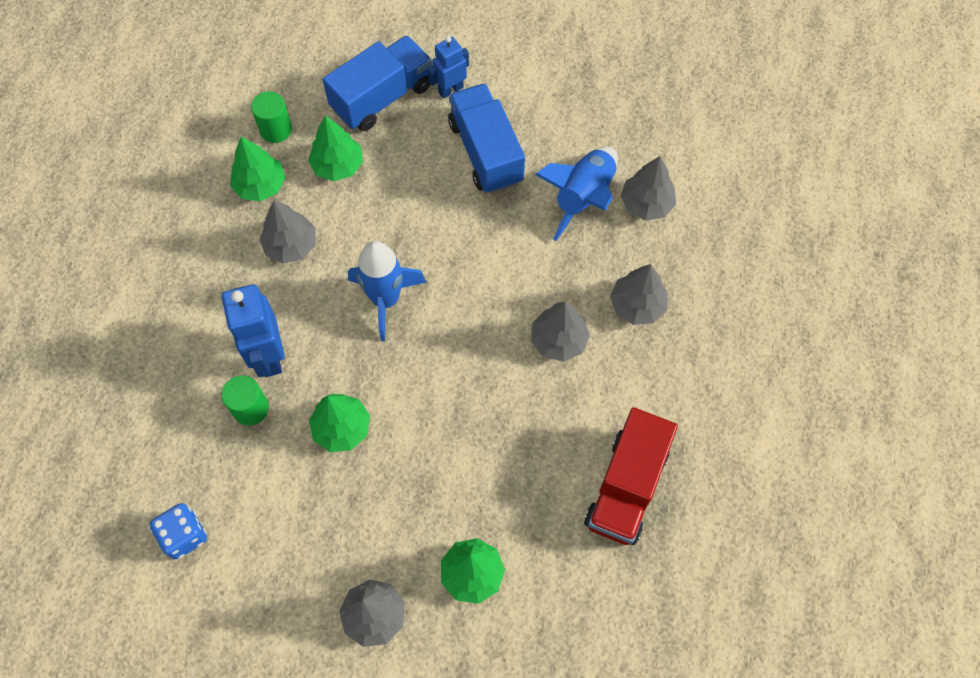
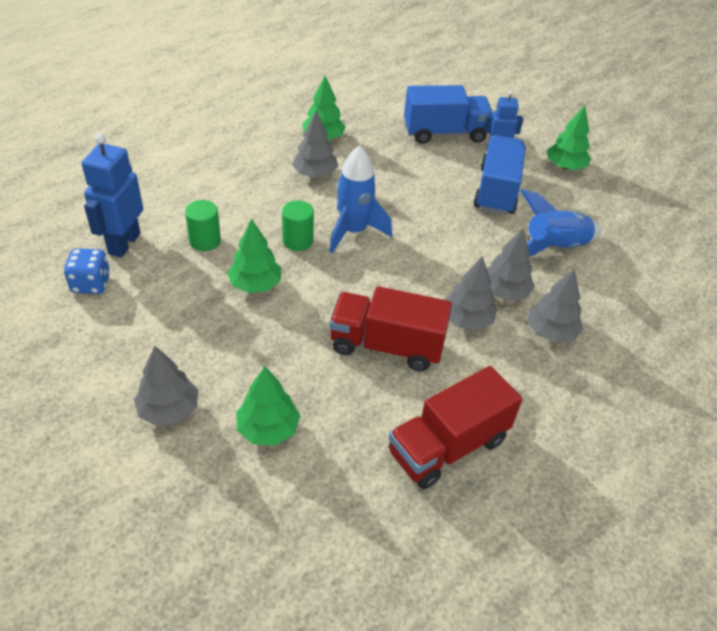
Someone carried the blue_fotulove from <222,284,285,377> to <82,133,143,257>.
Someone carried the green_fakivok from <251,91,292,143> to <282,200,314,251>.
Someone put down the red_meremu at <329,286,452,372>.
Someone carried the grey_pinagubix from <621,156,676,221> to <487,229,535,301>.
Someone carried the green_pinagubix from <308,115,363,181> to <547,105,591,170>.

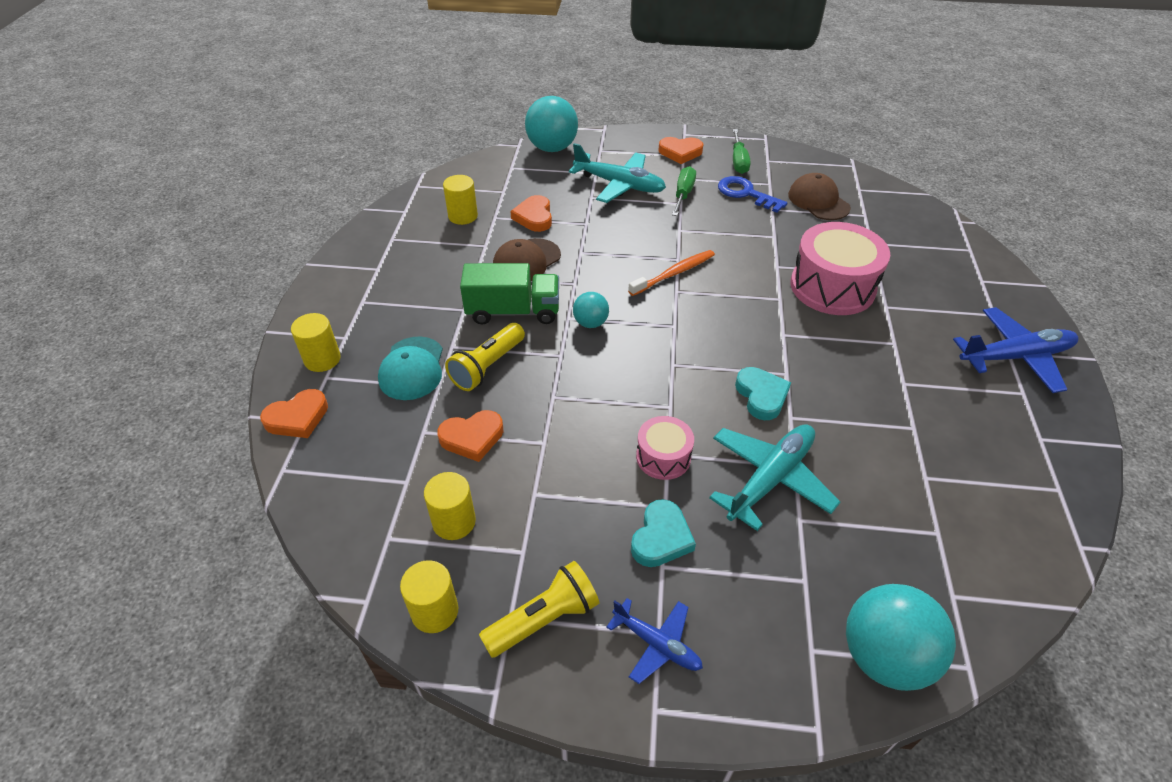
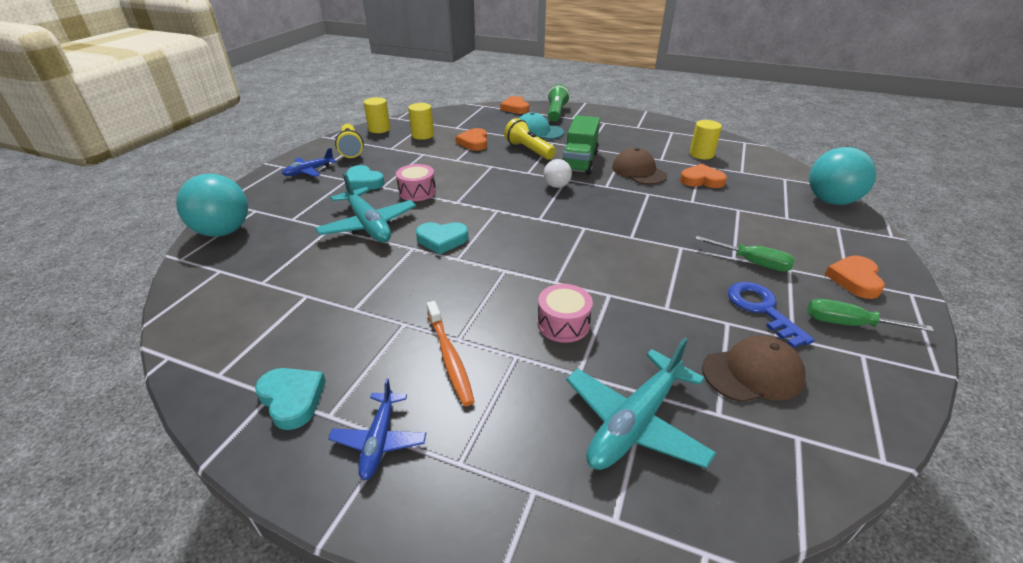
Someone put down the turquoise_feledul at <255,368,326,430>.
Someone scaled the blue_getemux at <953,307,1079,393> by 0.59.
Someone carried the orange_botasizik from <628,250,715,296> to <427,301,475,406>.
Someone scaled the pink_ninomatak at <791,222,890,315> by 0.53.
Someone repainted the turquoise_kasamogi at <573,292,609,328>, which became the white_kasamogi at <544,159,572,188>.
Someone swapped the yellow_fakivok at <291,313,341,372> for the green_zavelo at <548,84,570,122>.
Someone carried the turquoise_getemux from <569,143,666,203> to <566,337,716,470>.
Someone rotated the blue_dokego at <718,176,787,213> by 75 degrees counterclockwise.

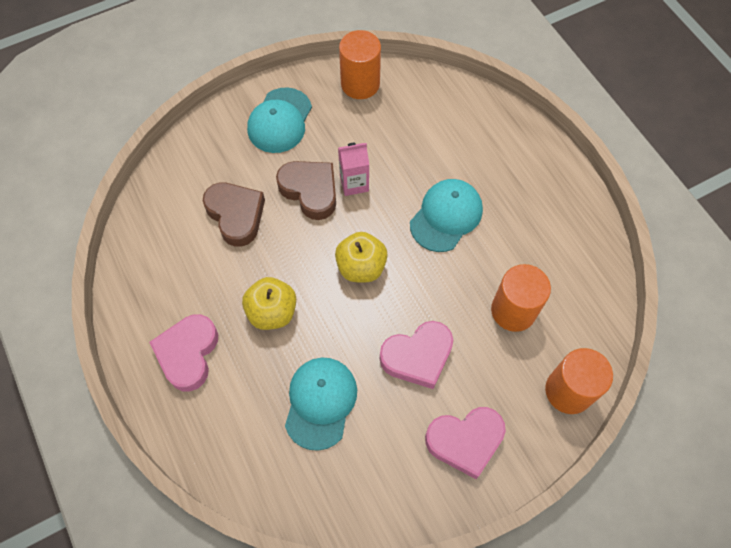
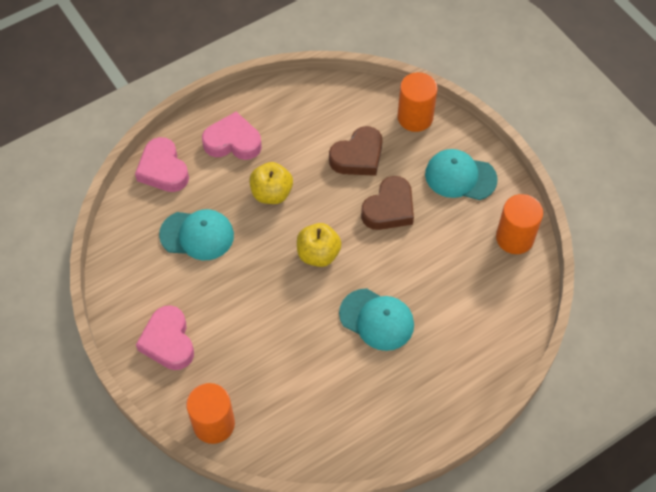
Someone carried the pink_feledul from <380,321,453,389> to <135,137,189,192>.
Someone carried the orange_fakivok from <491,264,551,332> to <397,72,438,132>.
Someone took away the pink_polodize at <338,143,369,196>.

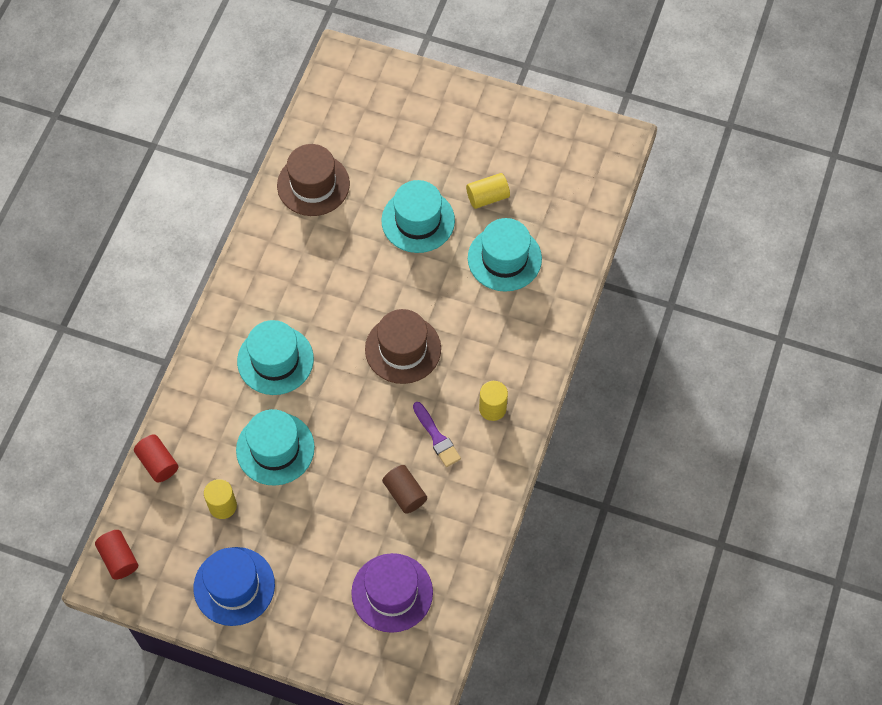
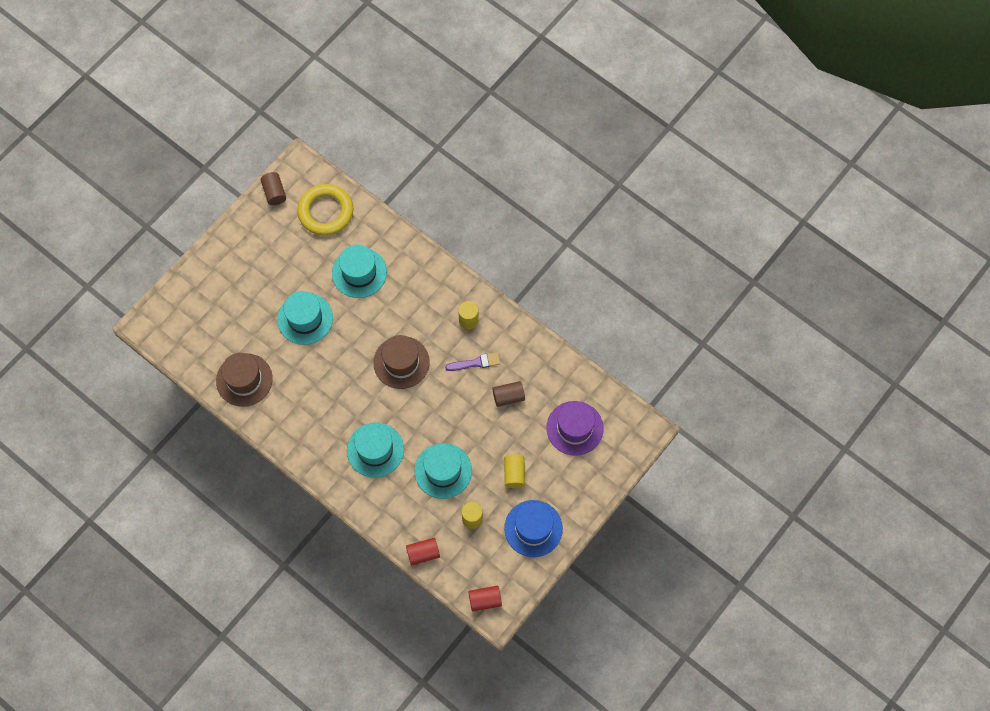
Someone put down the brown_fakivok at <261,172,286,205>.
Someone put down the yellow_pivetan at <297,184,353,236>.
Someone carried the yellow_fakivok from <466,173,510,209> to <504,454,525,488>.

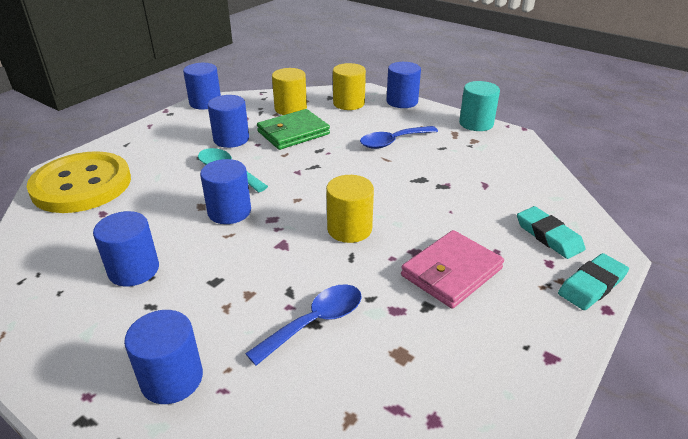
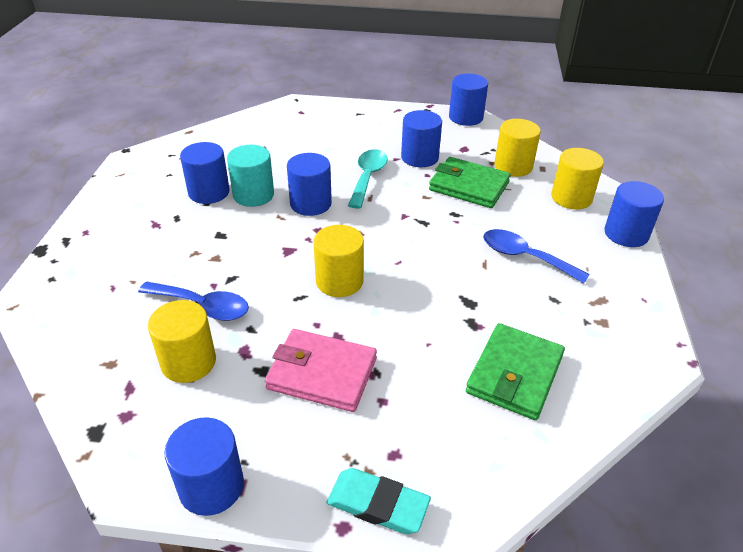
Someone put down the yellow_fakivok at <148,300,216,383>.
Someone carried the blue_fakivok from <124,310,203,404> to <164,417,244,516>.
Someone carried the turquoise_fakivok from <459,81,500,131> to <227,145,274,207>.
Someone put down the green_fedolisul at <466,323,565,420>.
Someone took away the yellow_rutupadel at <27,151,131,213>.
Someone took away the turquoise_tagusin at <517,206,586,259>.

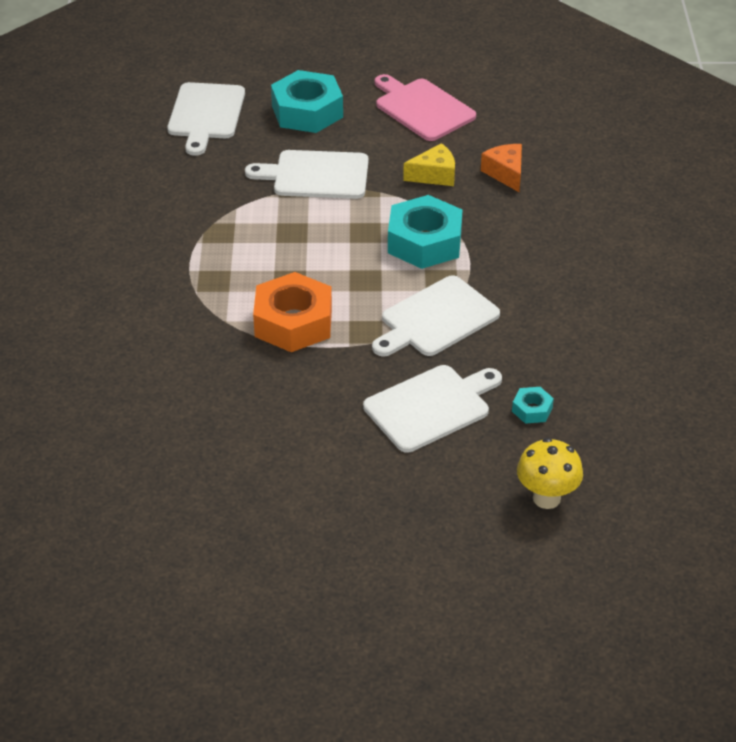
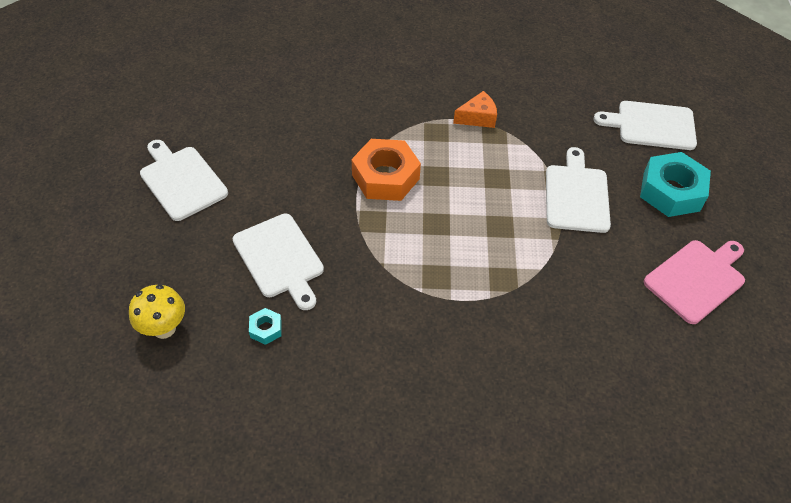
Someone carried the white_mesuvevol from <372,275,500,357> to <140,140,228,221>.
Someone carried the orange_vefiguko from <481,144,522,192> to <453,91,497,128>.
Someone took away the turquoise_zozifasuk at <388,195,463,269>.
Someone took away the yellow_vefiguko at <403,143,455,186>.

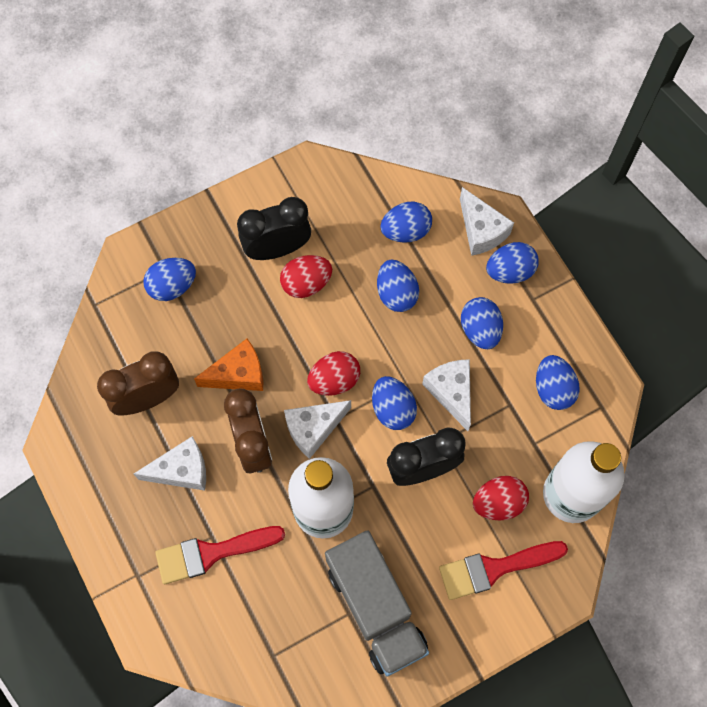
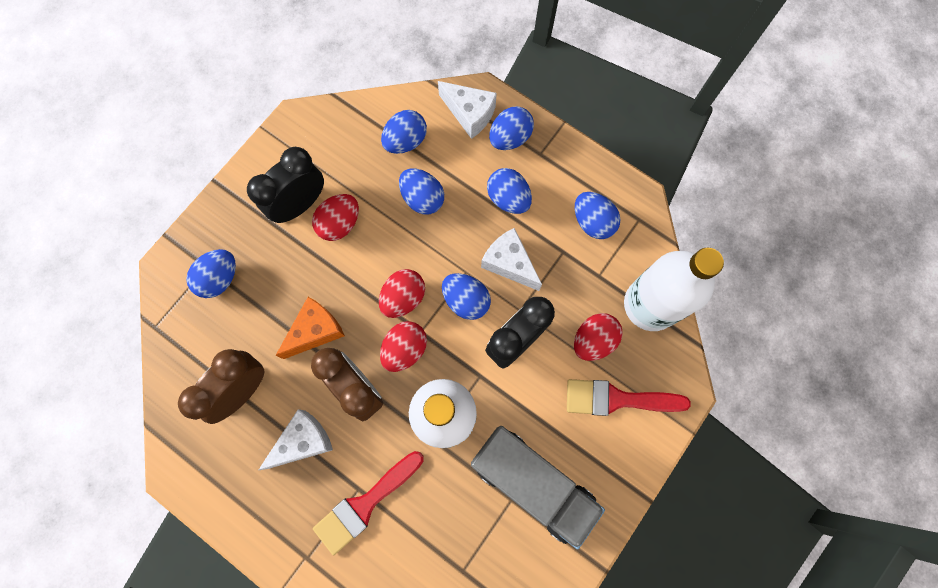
Someone swapped the white_vefiguko at <284,400,351,459> for the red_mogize at <380,321,427,372>.
Someone rotated the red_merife at <439,541,568,600> by 45 degrees clockwise.

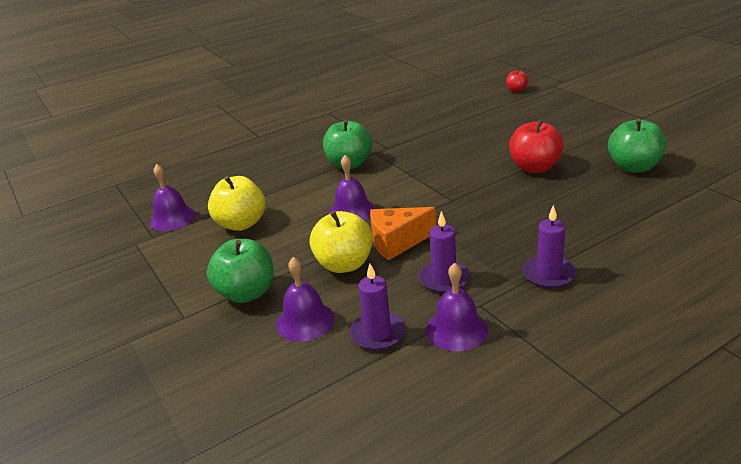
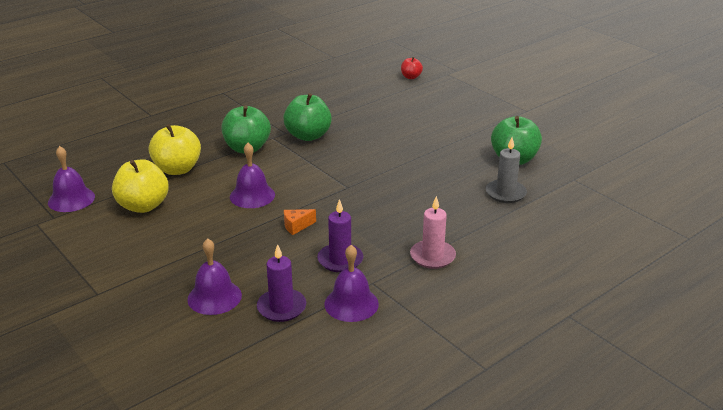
Someone carried the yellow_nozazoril from <310,211,373,273> to <149,124,201,175>.
Someone carried the green_nozazoril from <207,239,274,303> to <283,93,332,141>.
Someone scaled the orange_vefiguko at <370,207,436,261> by 0.53.
Someone repainted the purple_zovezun at <523,205,576,289>, which became the pink_zovezun at <410,196,456,269>.
Someone put down the grey_zovezun at <486,137,527,203>.
Someone took away the red_nozazoril at <509,119,564,173>.

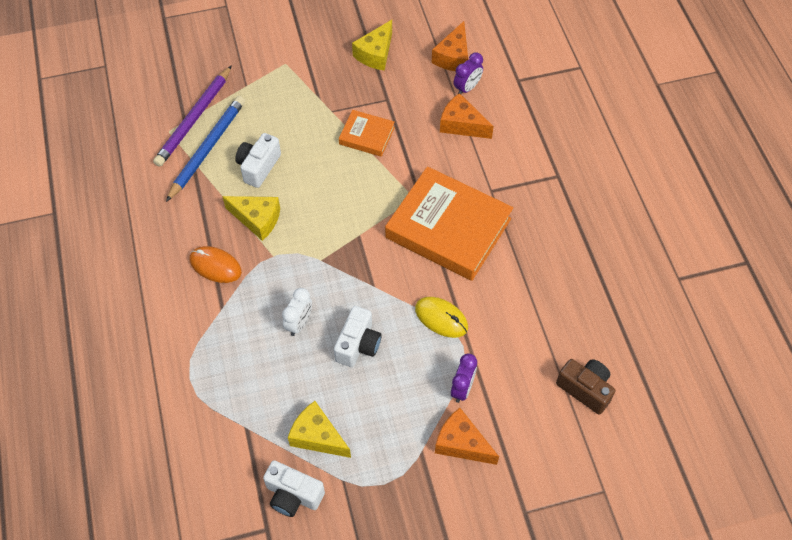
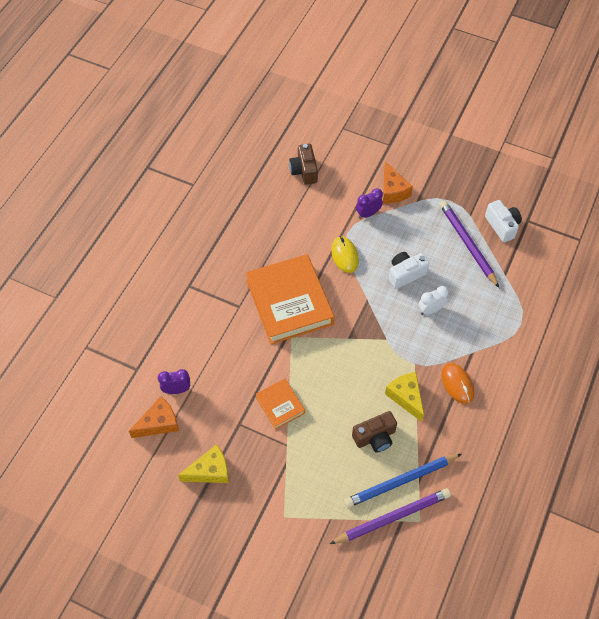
Someone repainted the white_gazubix at <235,133,281,188>, which became the brown_gazubix at <352,411,397,452>.
Someone swapped the yellow_vefiguko at <288,401,351,458> for the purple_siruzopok at <440,200,499,288>.
Someone took away the orange_vefiguko at <440,93,494,139>.

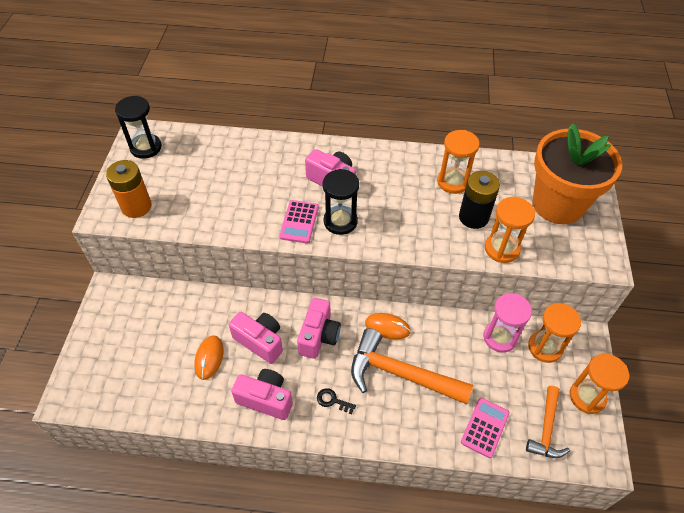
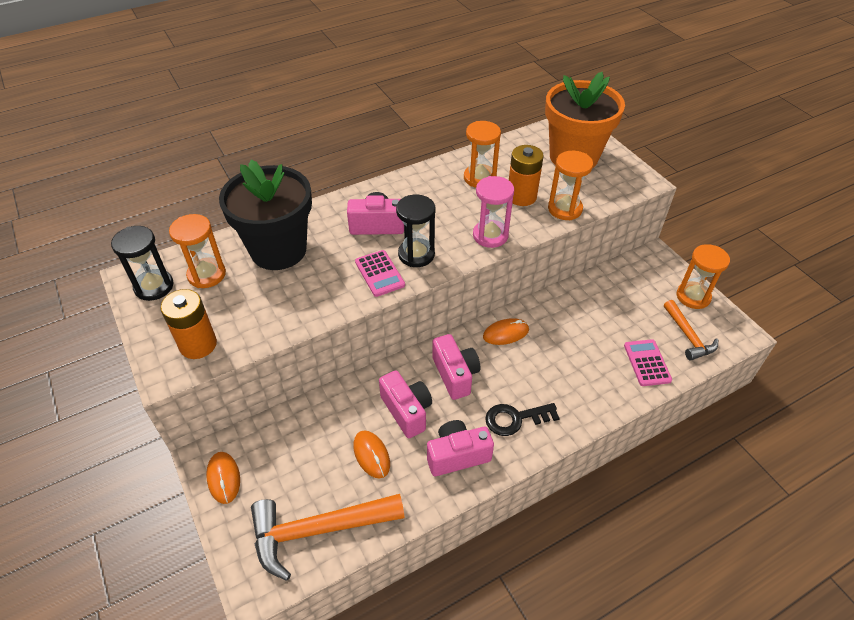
Someone carried the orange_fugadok from <528,303,581,363> to <169,214,226,288>.
Someone put down the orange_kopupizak at <206,452,240,504>.
Someone put down the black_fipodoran at <219,160,312,270>.
Someone carried the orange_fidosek from <351,328,473,404> to <251,494,405,581>.
Someone rotated the pink_gazubix at <229,312,283,364> by 60 degrees clockwise.
Someone carried the pink_fugadok from <483,293,532,353> to <473,176,514,248>.
Someone scaled the black_dokego at <317,388,356,414> by 1.71.
Someone repainted the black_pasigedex at <459,171,500,229>, which became the orange_pasigedex at <509,145,544,206>.

